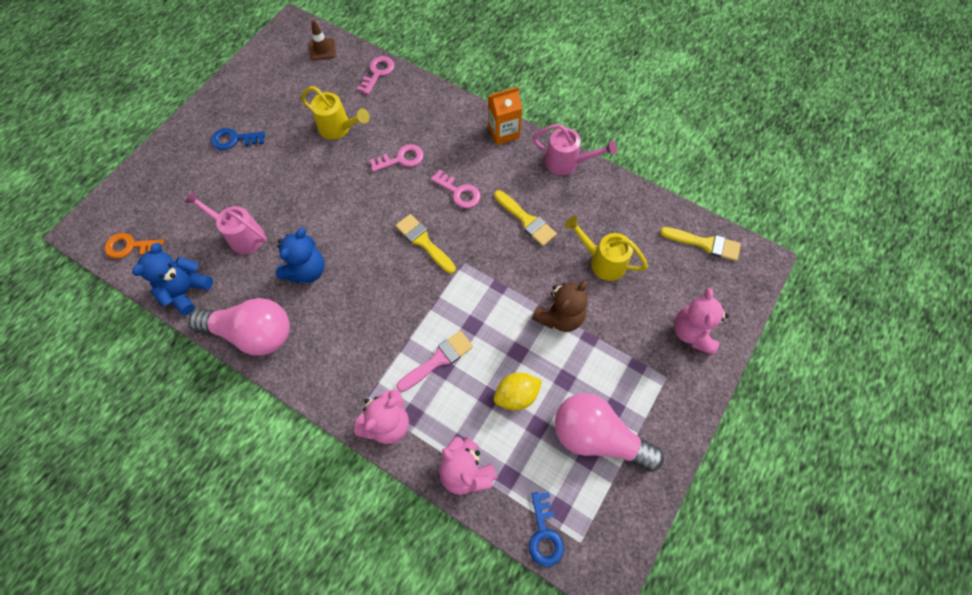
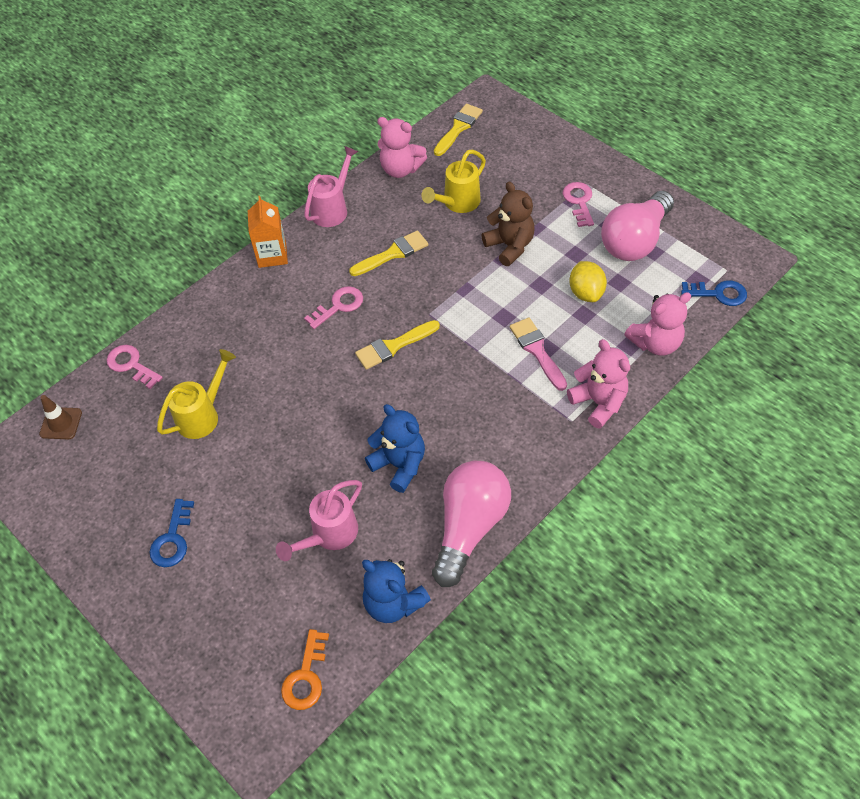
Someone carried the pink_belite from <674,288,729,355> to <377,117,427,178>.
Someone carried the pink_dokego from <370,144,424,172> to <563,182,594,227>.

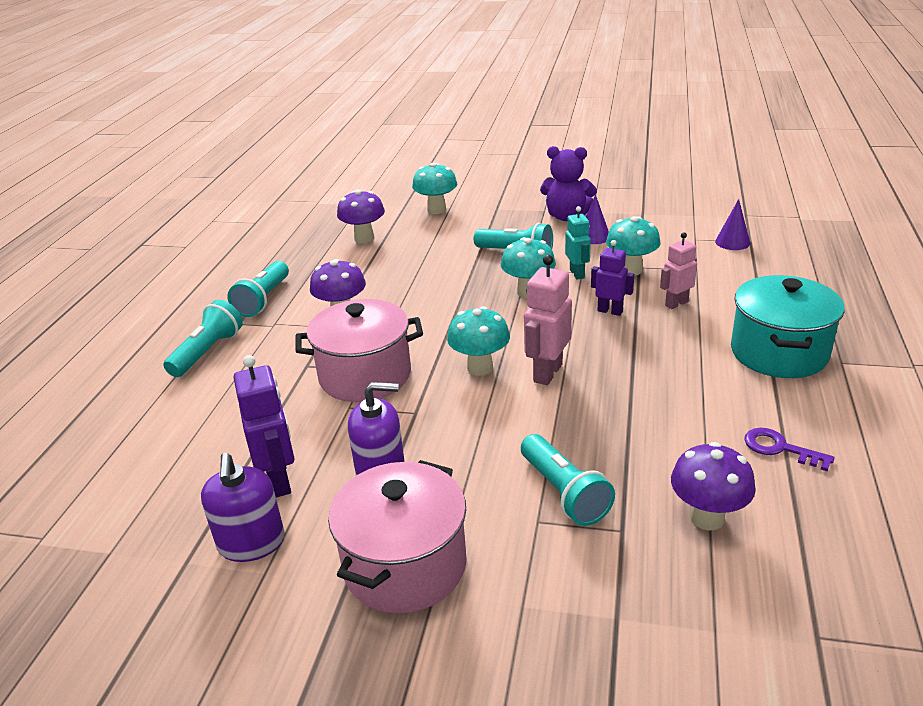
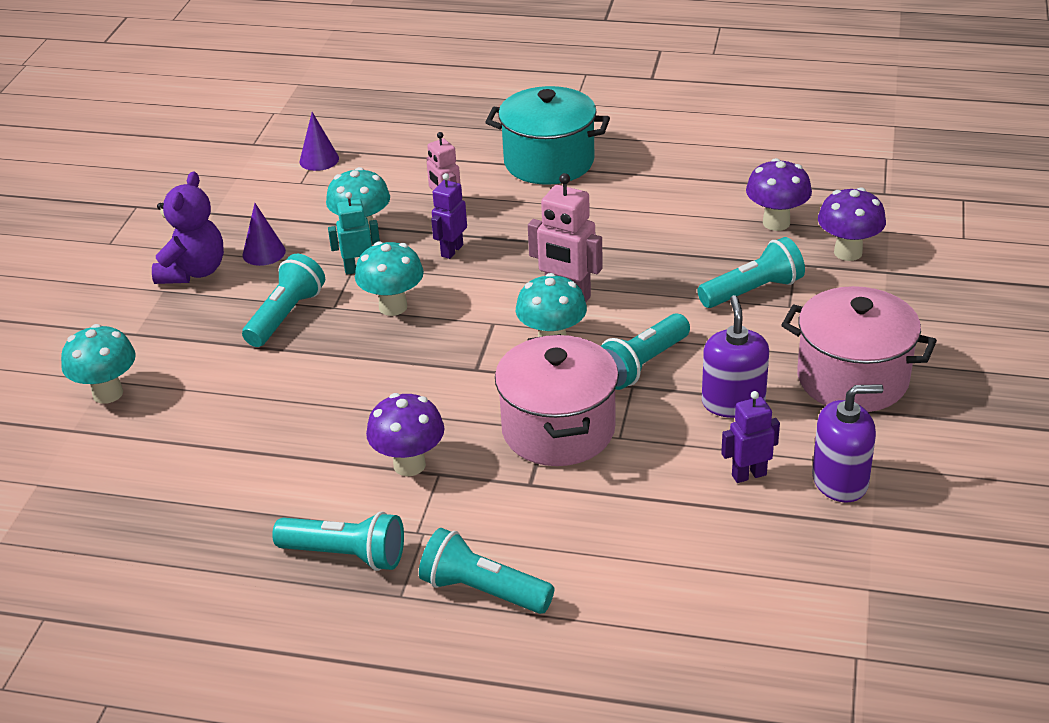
Someone put down the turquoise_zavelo at <601,313,690,390>.
Someone scaled the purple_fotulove at <234,355,295,497> by 0.66.
Someone carried the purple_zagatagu from <337,189,385,243> to <818,187,886,261>.
Someone took away the purple_dokego at <744,428,835,471>.

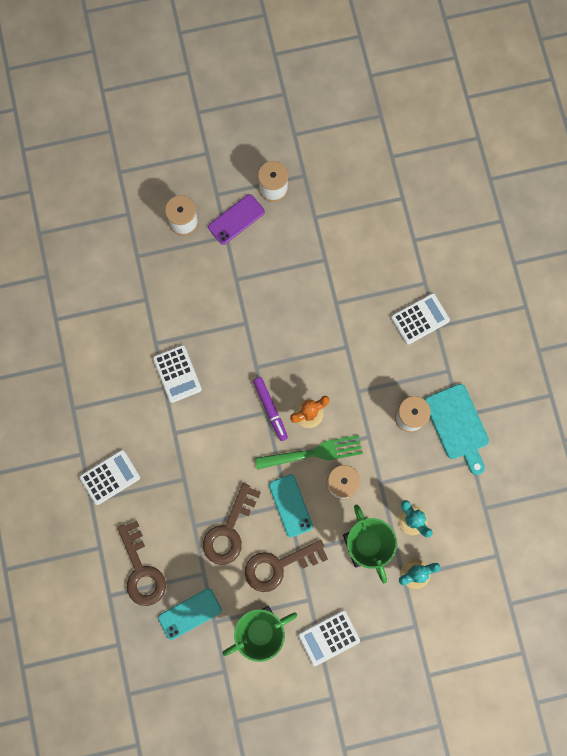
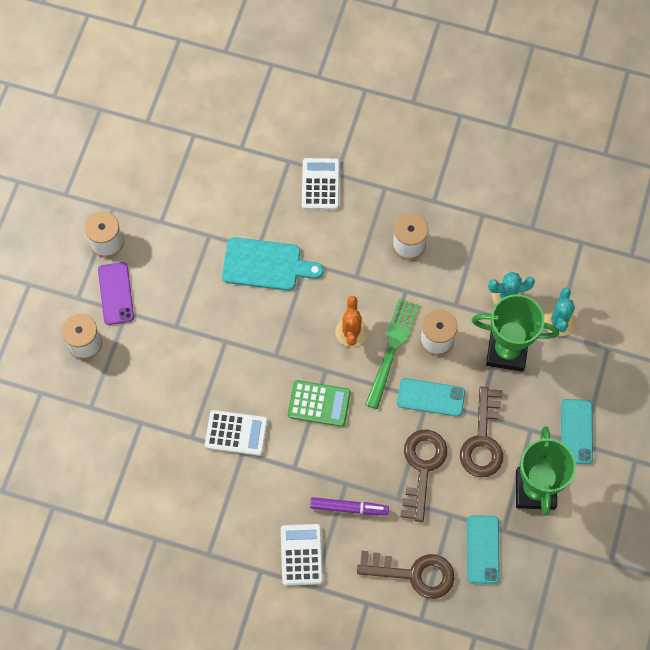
Someone carried the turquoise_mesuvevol from <425,384,489,475> to <222,237,323,291>.
Someone put down the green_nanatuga at <288,380,351,427>.
Someone carried the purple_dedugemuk from <253,377,288,441> to <310,497,389,515>.
Someone rotated the brown_dokego at <203,483,261,565> by 135 degrees counterclockwise.
Someone swapped the white_nanatuga at <298,610,360,666> for the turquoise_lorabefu at <561,399,593,464>.

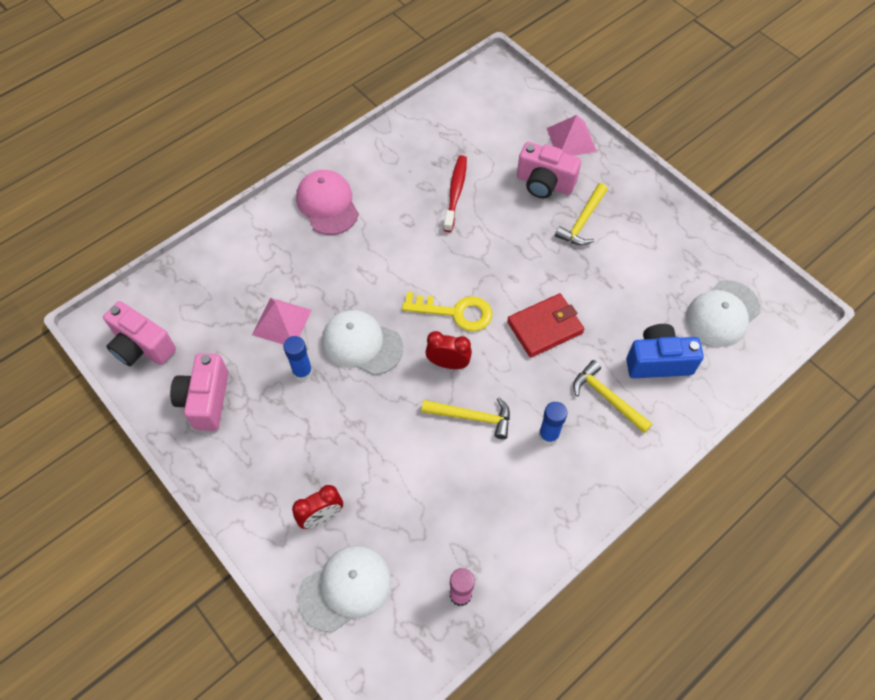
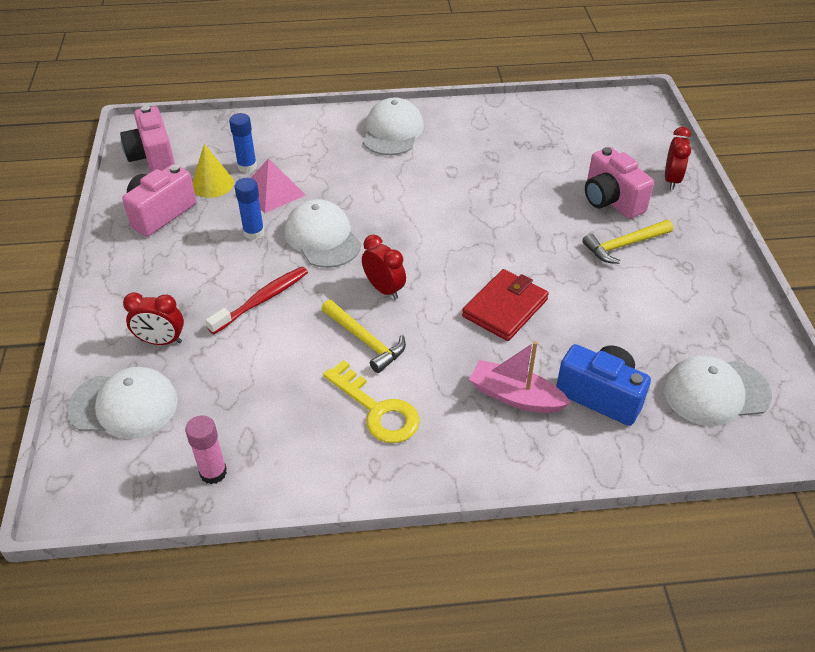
Someone put down the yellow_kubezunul at <192,144,234,198>.
Someone carried the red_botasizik from <443,155,467,232> to <206,267,308,334>.
Someone carried the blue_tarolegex from <539,402,567,445> to <229,113,257,173>.
Someone carried the yellow_dokego from <402,292,492,331> to <323,360,420,443>.
Someone repainted the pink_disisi at <296,170,359,235>, which became the white_disisi at <363,98,424,155>.
Someone rotated the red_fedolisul at <507,293,584,358> by 60 degrees counterclockwise.
Someone swapped the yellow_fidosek at <573,360,652,433> for the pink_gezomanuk at <469,341,571,413>.
Someone swapped the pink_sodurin at <547,115,597,156> for the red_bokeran at <665,127,691,190>.

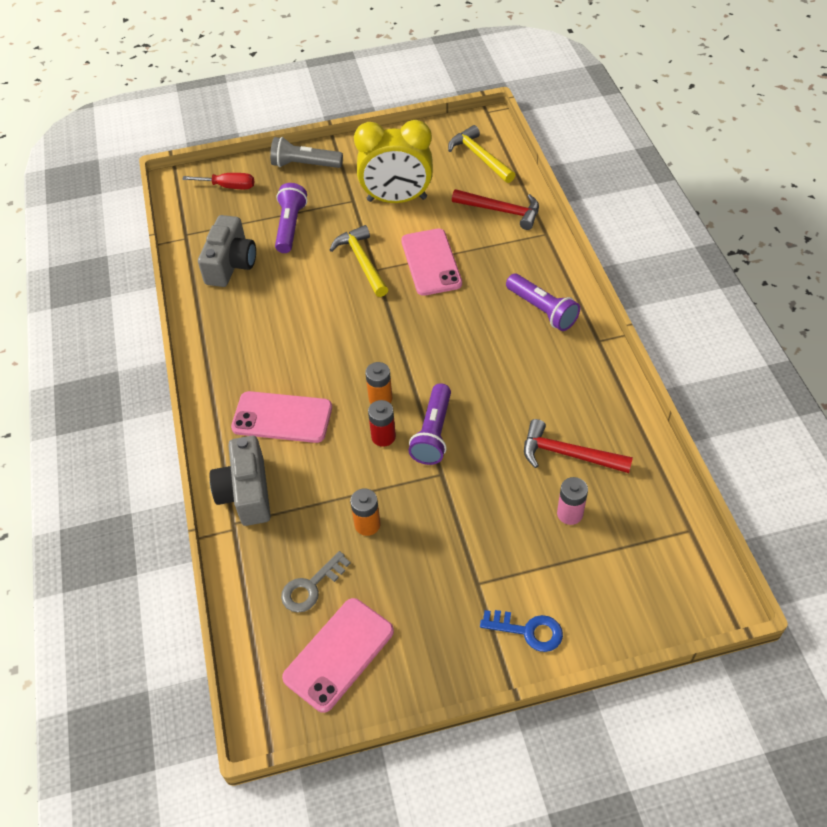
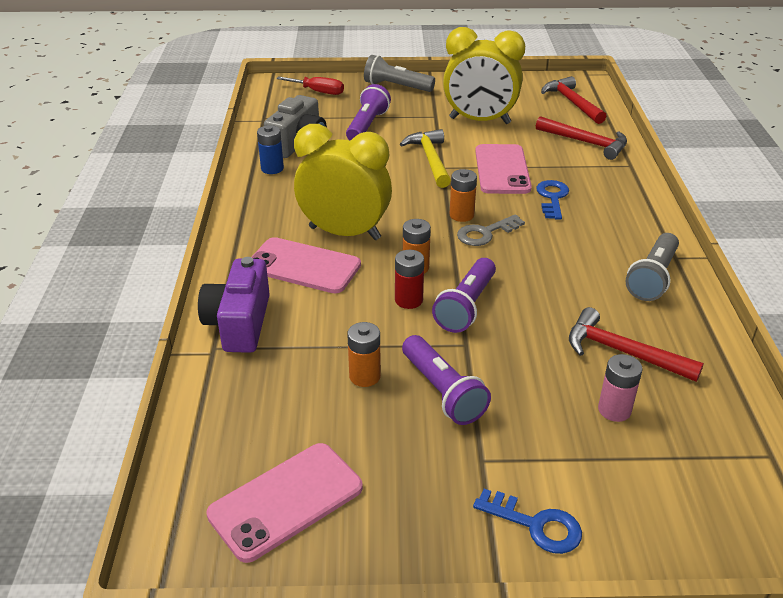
Someone repainted the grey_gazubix at <210,436,271,526>, which became the purple_gazubix at <198,257,270,353>.
Someone put down the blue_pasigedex at <257,125,284,174>.
Someone put down the yellow_bokeran at <294,124,392,240>.
Someone carried the purple_zavelo from <506,274,580,331> to <402,335,491,425>.
Someone put down the orange_pasigedex at <450,169,477,222>.
Someone carried the grey_dokego from <281,551,351,613> to <457,214,525,246>.
Someone put down the blue_dokego at <536,180,569,220>.
Someone repainted the yellow_fidosek at <448,125,515,183>, which became the red_fidosek at <541,76,607,124>.
Someone put down the grey_zavelo at <625,233,679,301>.

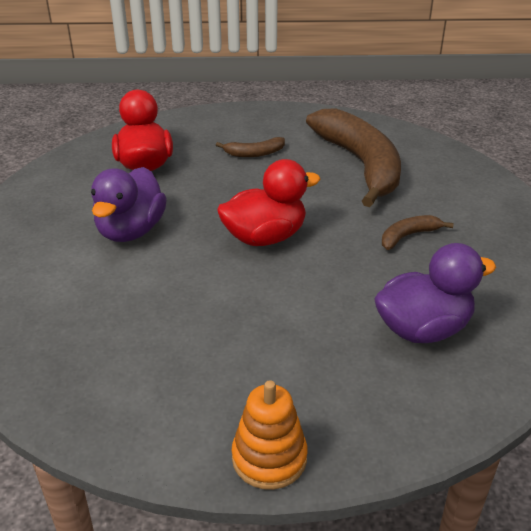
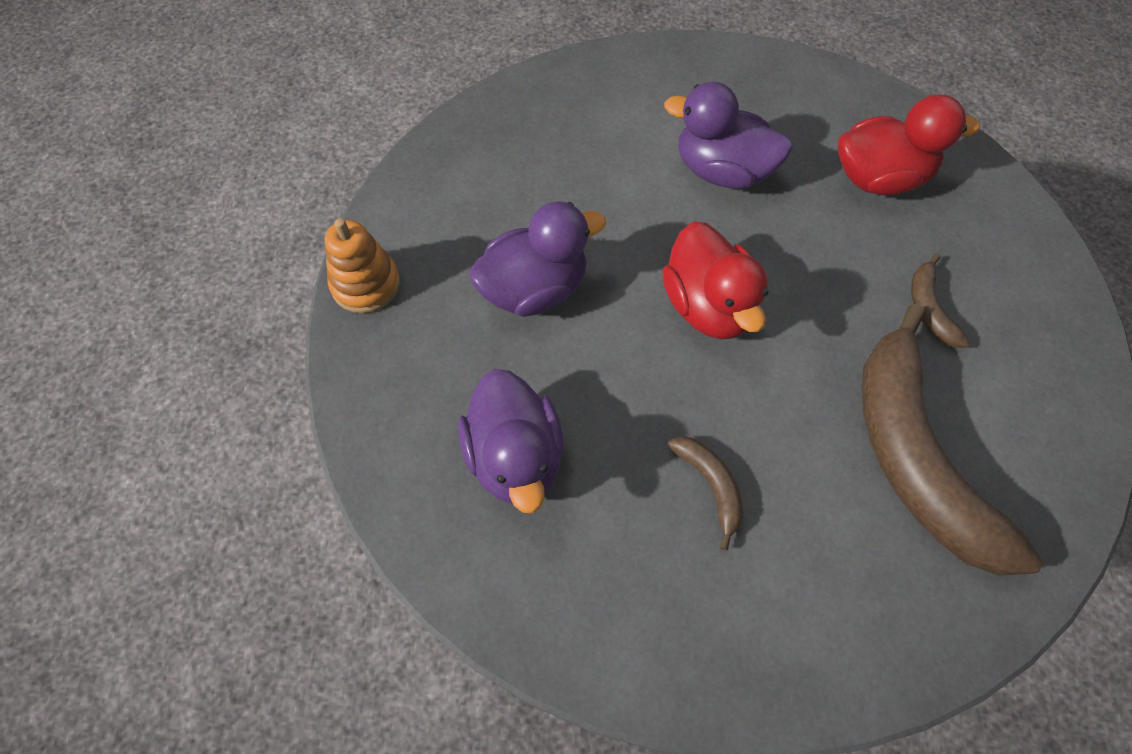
Someone put down the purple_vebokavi at <469,201,606,317>.
Someone rotated the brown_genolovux at <306,108,401,207> by 90 degrees clockwise.

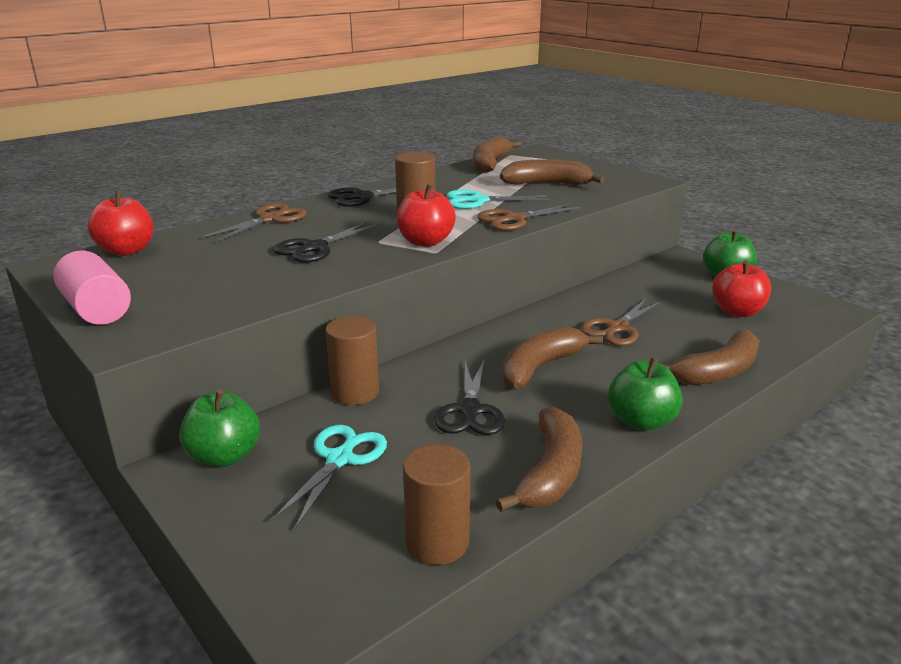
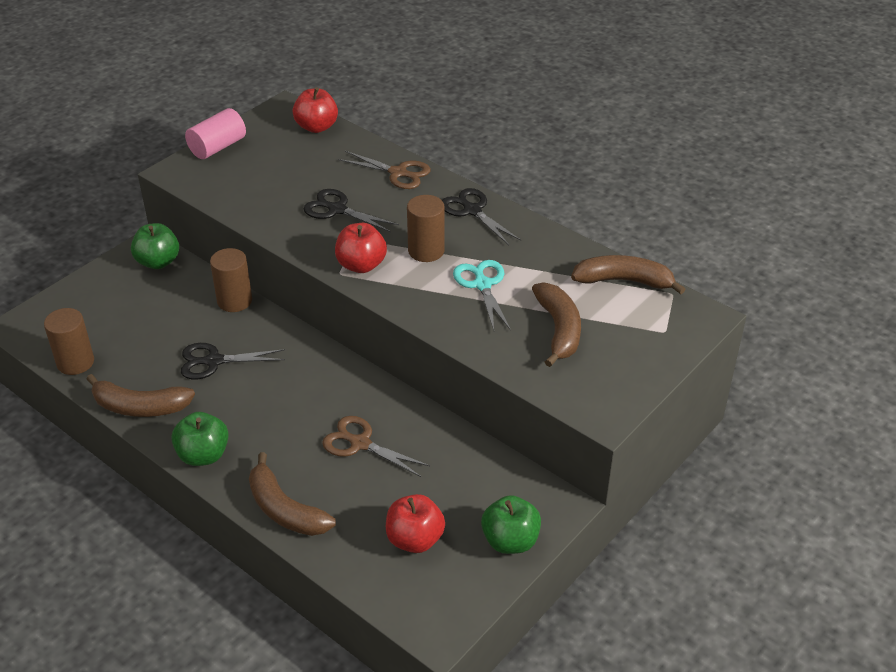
Someone took away the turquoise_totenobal at <271,425,387,529>.
Someone took away the brown_totenobal at <477,204,580,231>.
Someone took away the brown_genolovux at <502,327,604,390>.

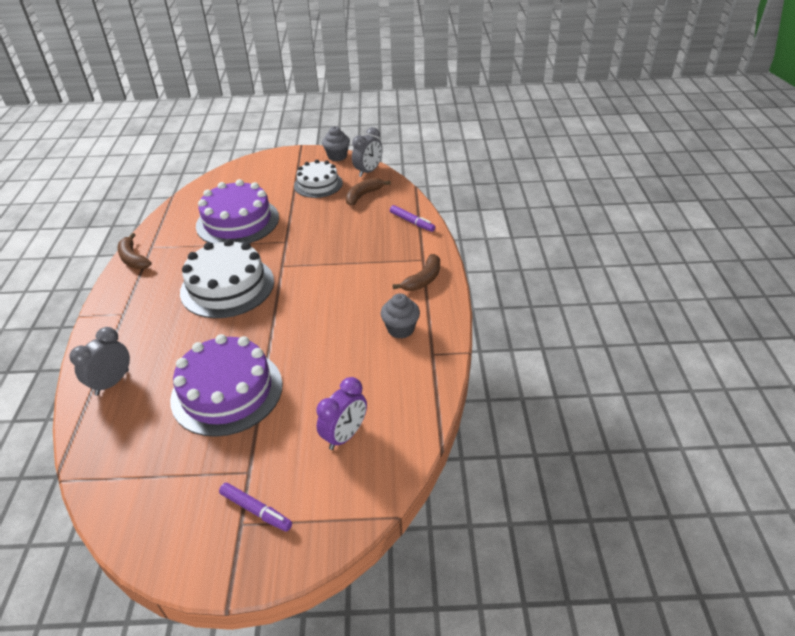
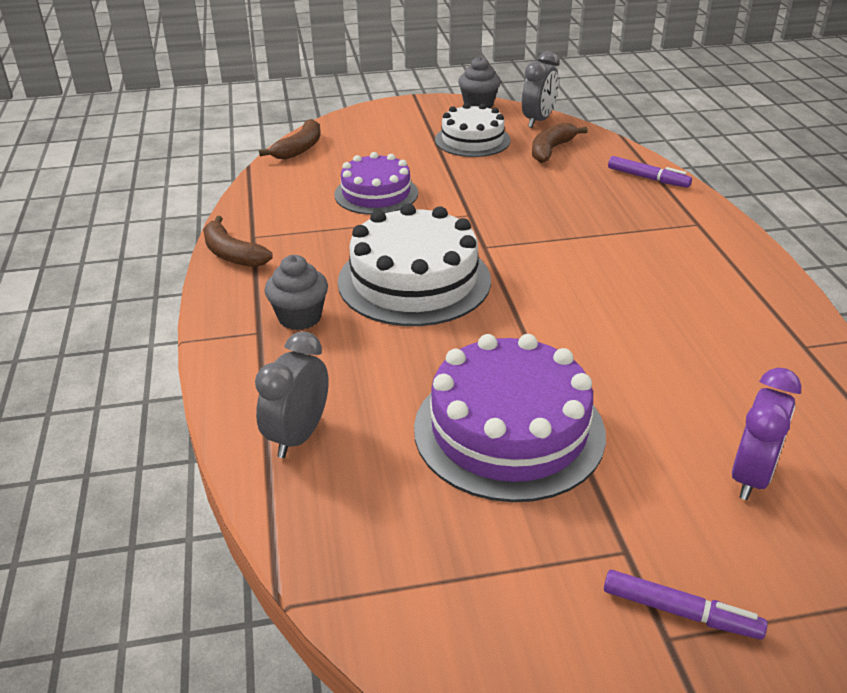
Someone carried the brown_genolovux from <393,254,440,291> to <259,119,321,160>.
Someone carried the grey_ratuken from <381,293,420,338> to <264,255,328,330>.
Someone scaled the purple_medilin at <196,179,279,244> by 0.64.

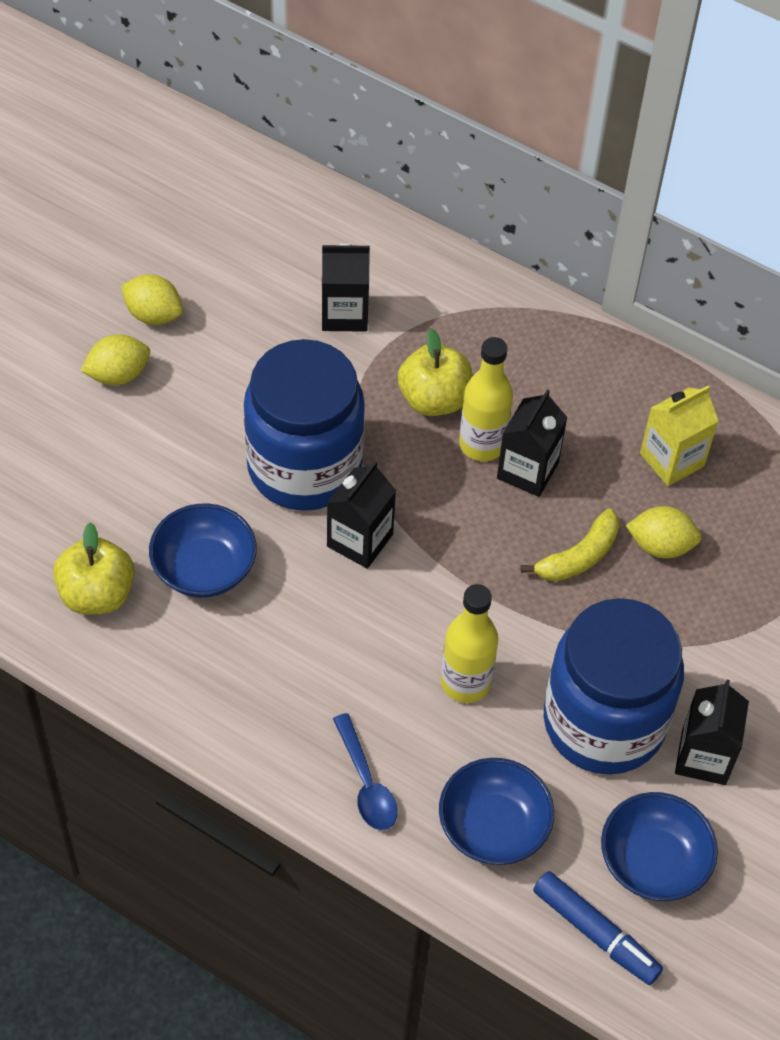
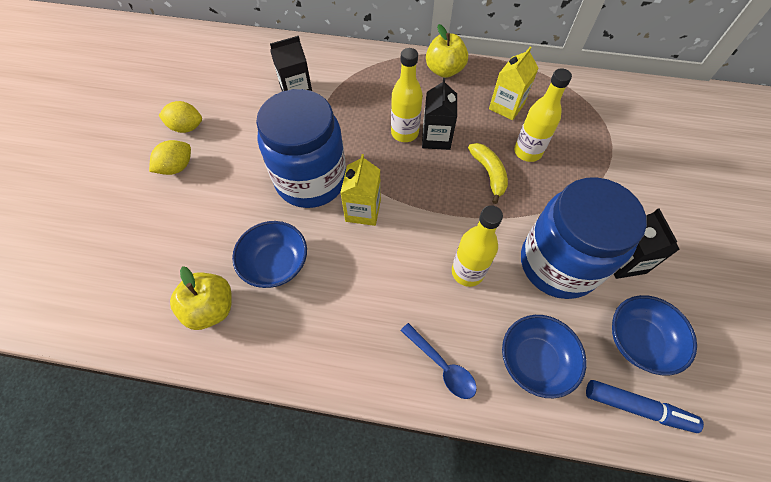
Someone repainted the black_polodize at <327,461,396,569>, which became the yellow_polodize at <340,154,381,226>.
Someone carried the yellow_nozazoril from <398,328,472,416> to <426,24,468,78>.
Someone rotated the yellow_genolovux at <521,509,620,581> by 45 degrees counterclockwise.
Someone swapped the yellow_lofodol at <626,506,702,559> for the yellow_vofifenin at <514,68,572,162>.

